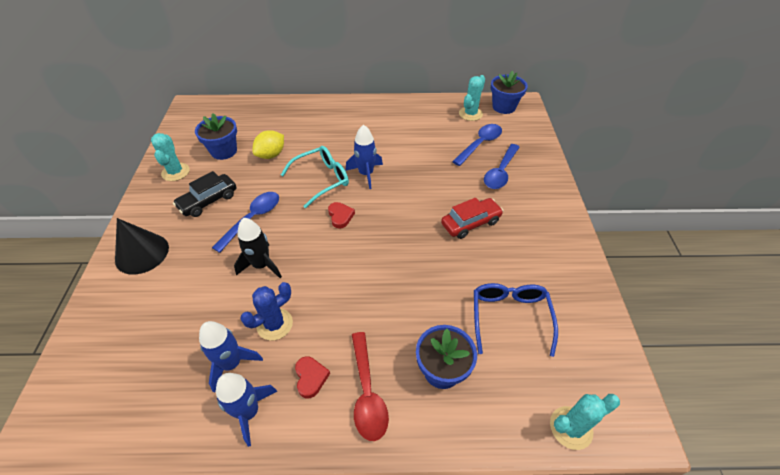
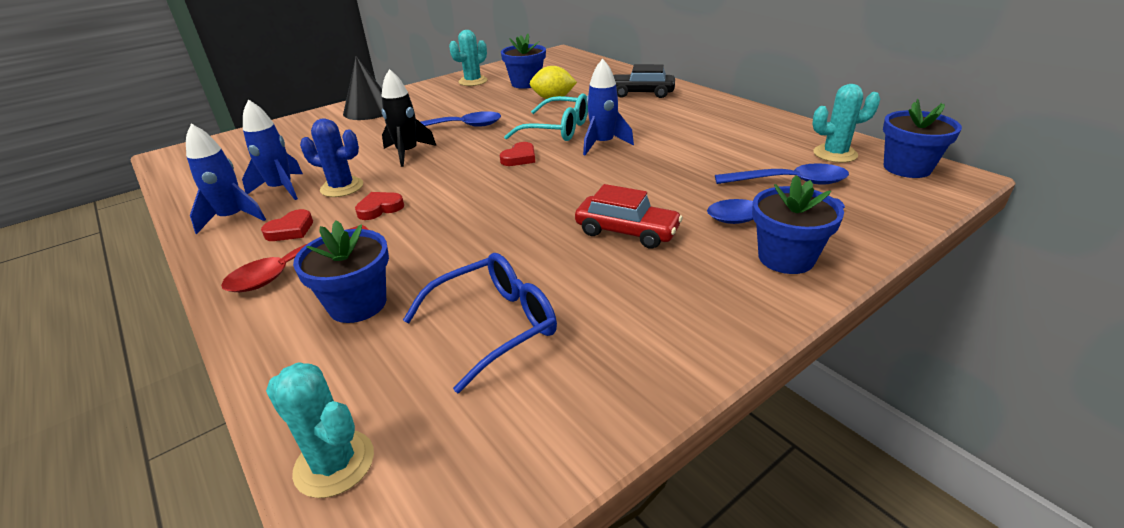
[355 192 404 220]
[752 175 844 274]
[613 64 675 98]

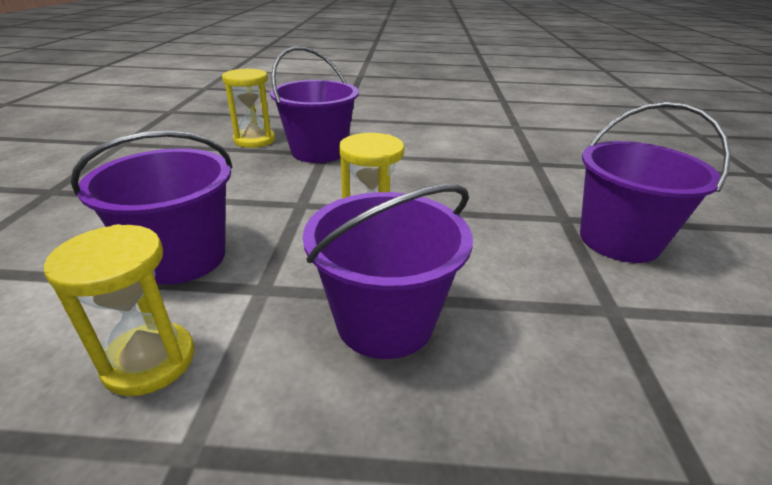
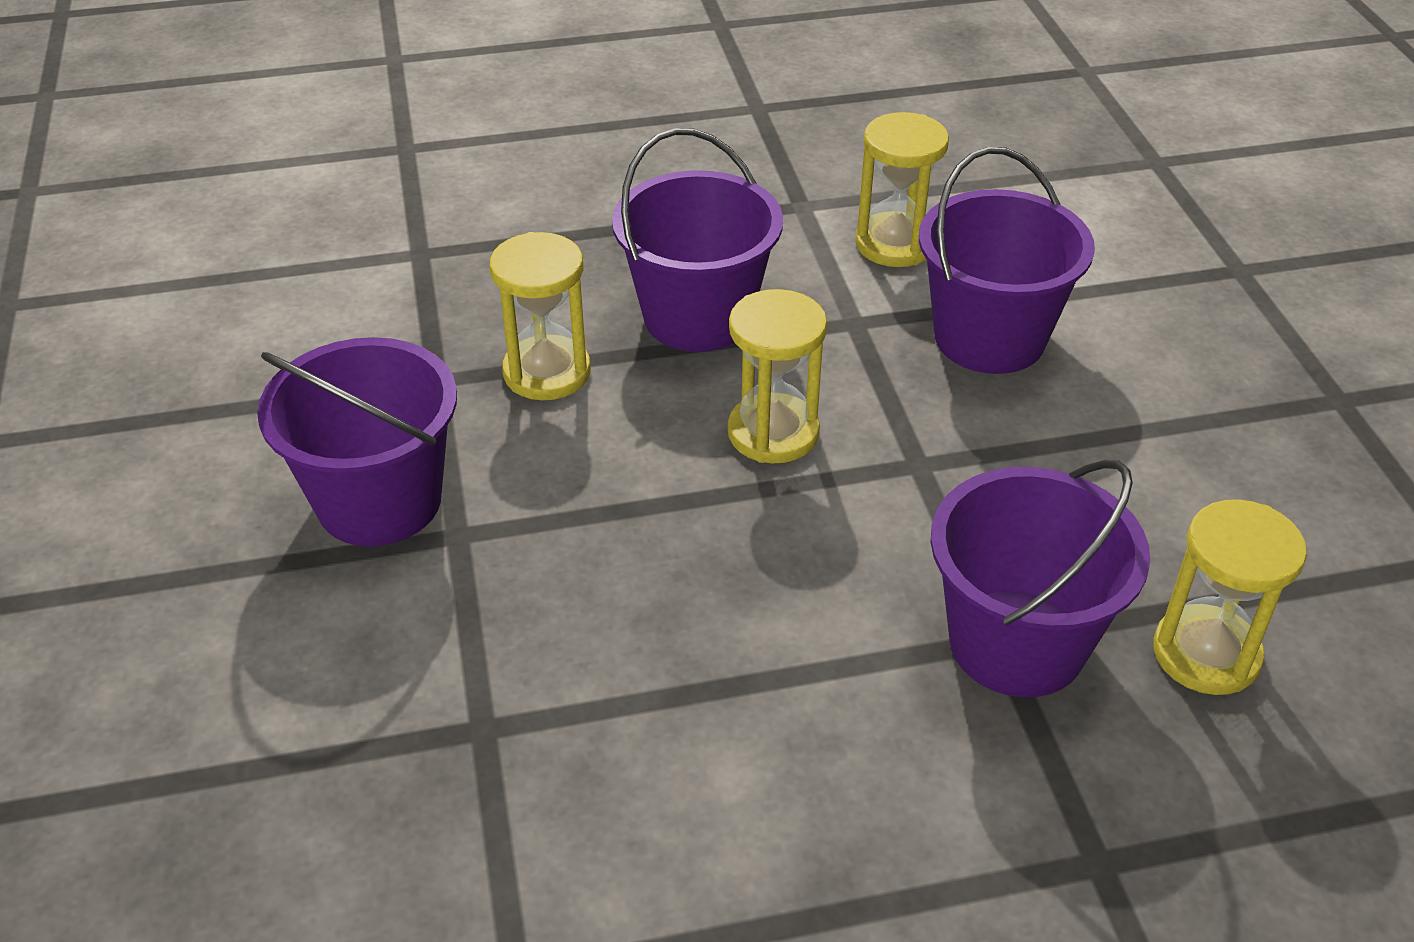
[490 232 591 400]

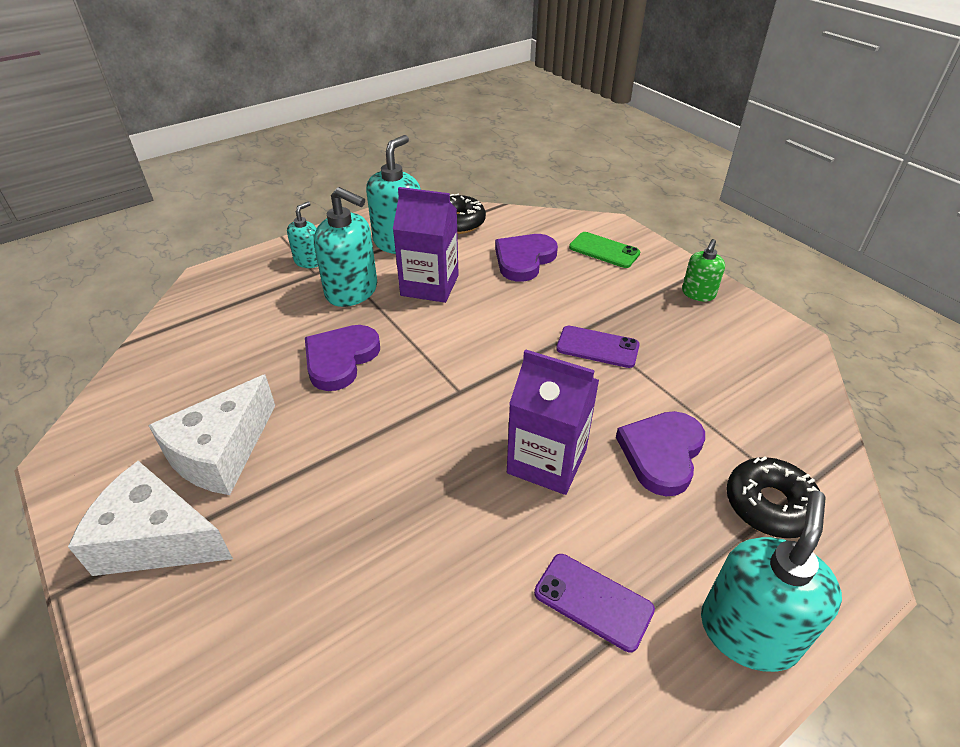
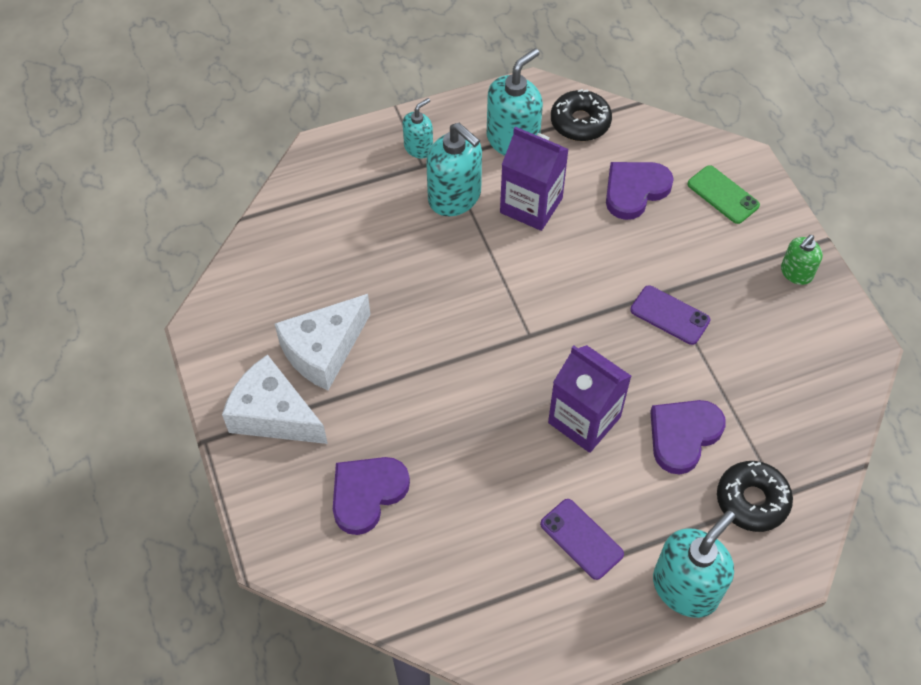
[333 457 410 535]

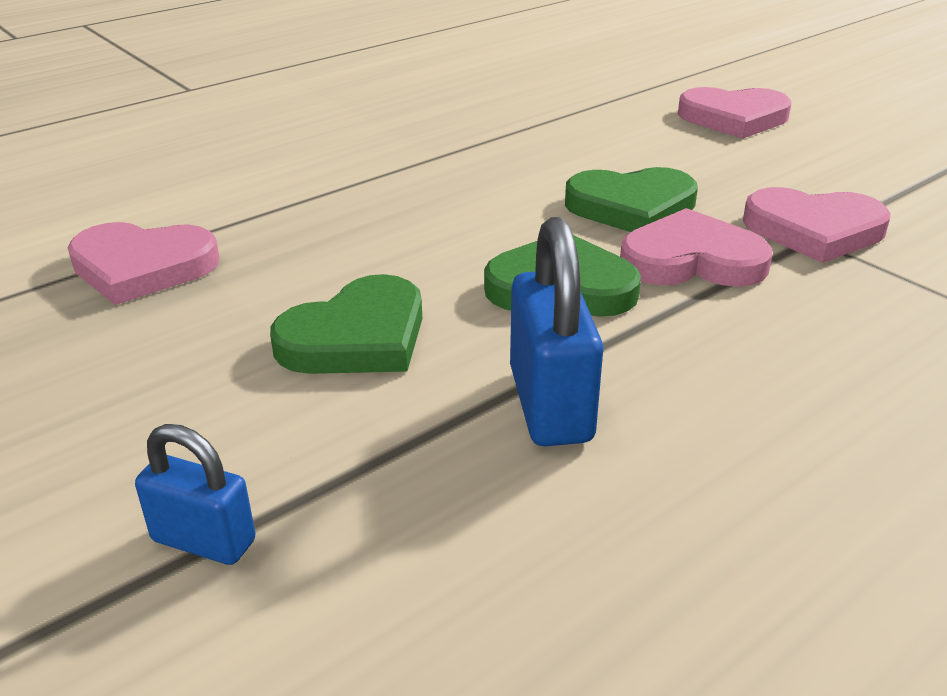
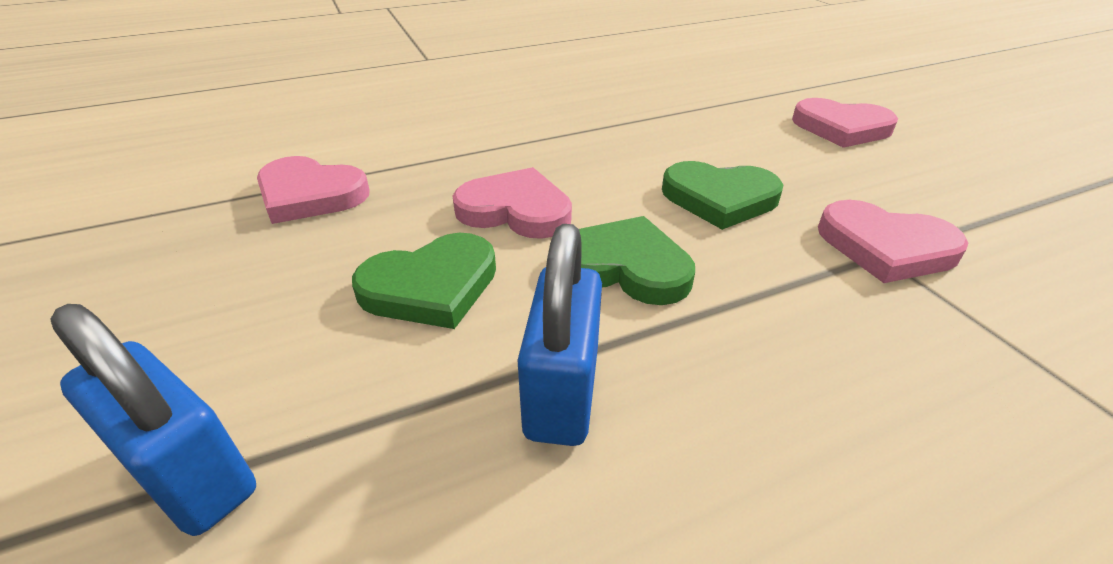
[452 167 572 239]
[51 304 256 536]

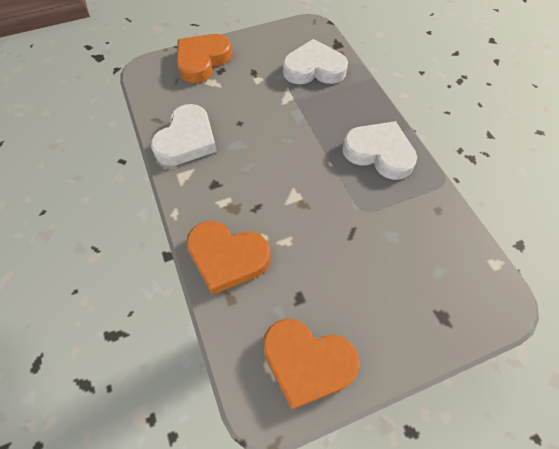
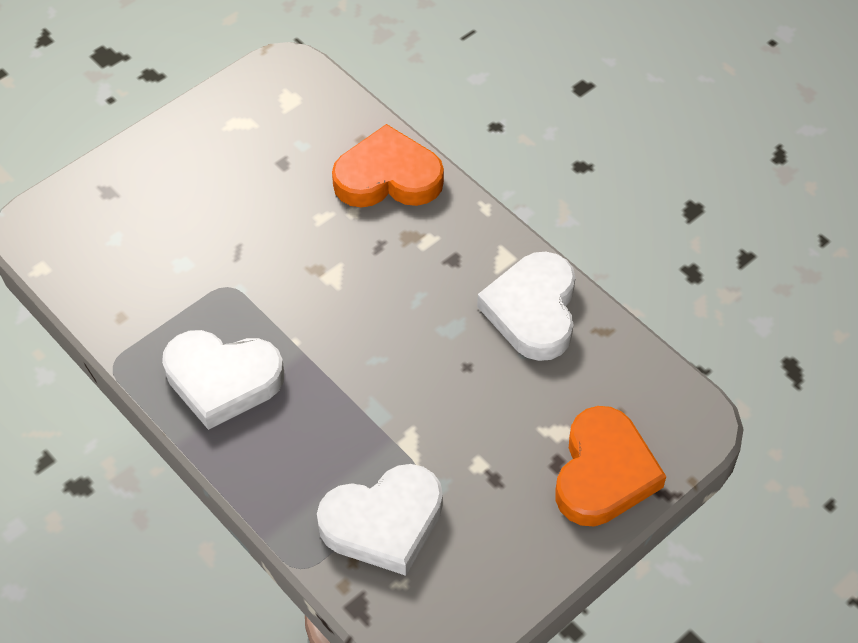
[263 319 359 410] (first image)

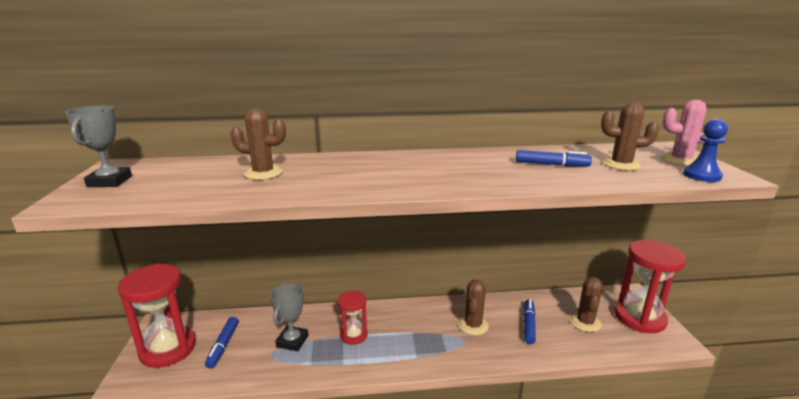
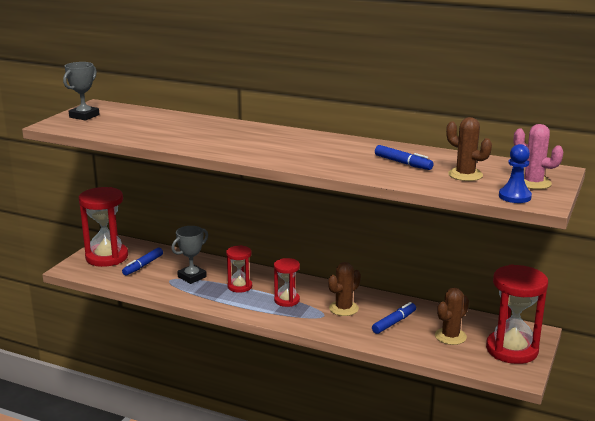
[231 108 286 180] (first image)
[274 258 300 307]

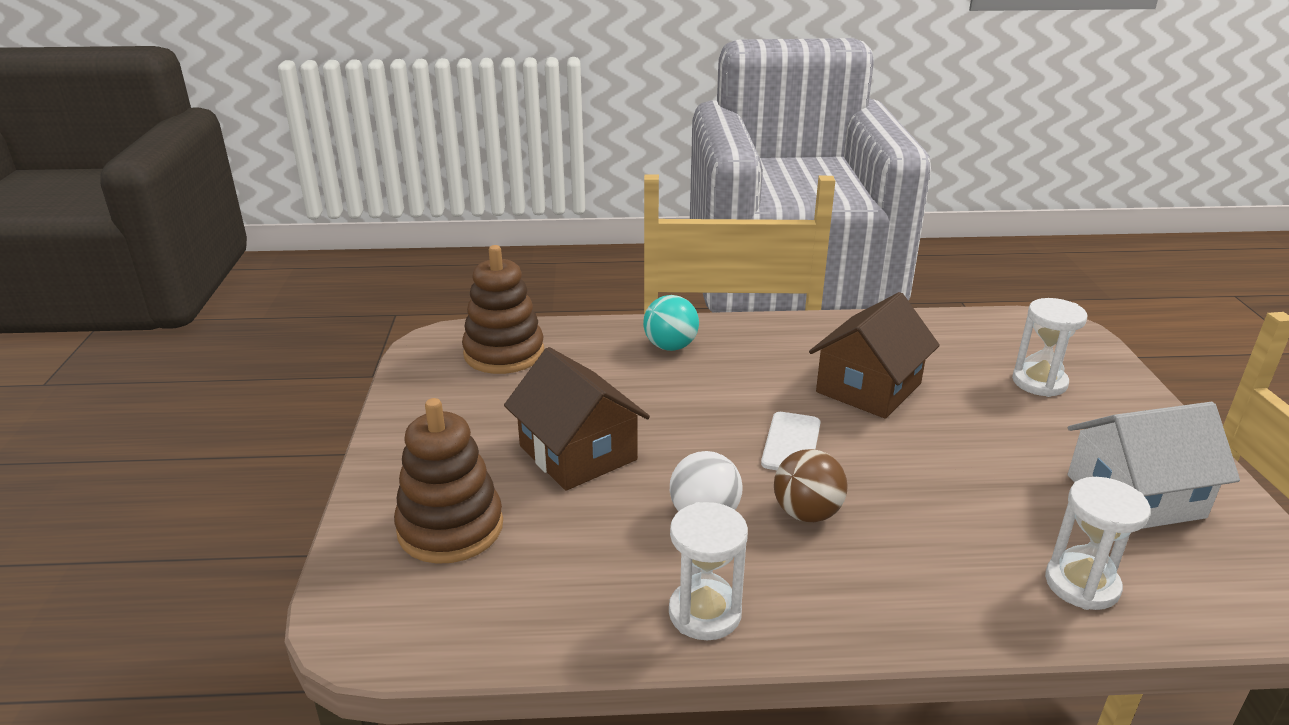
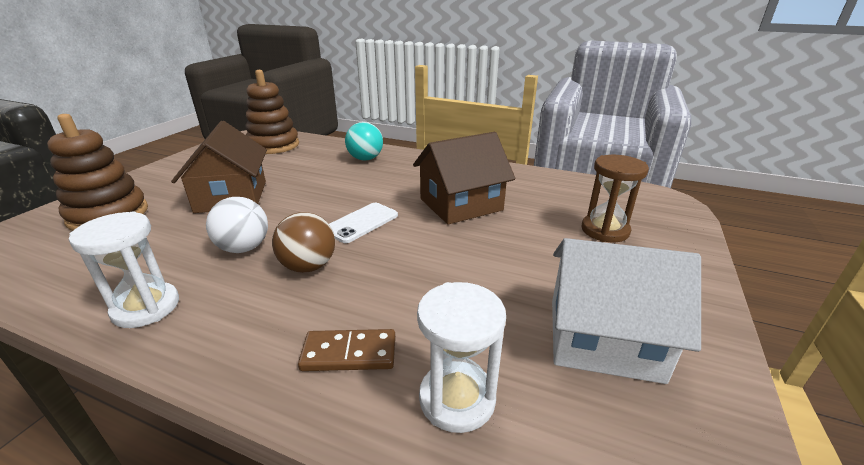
[298 329 395 371]
[582 155 649 242]

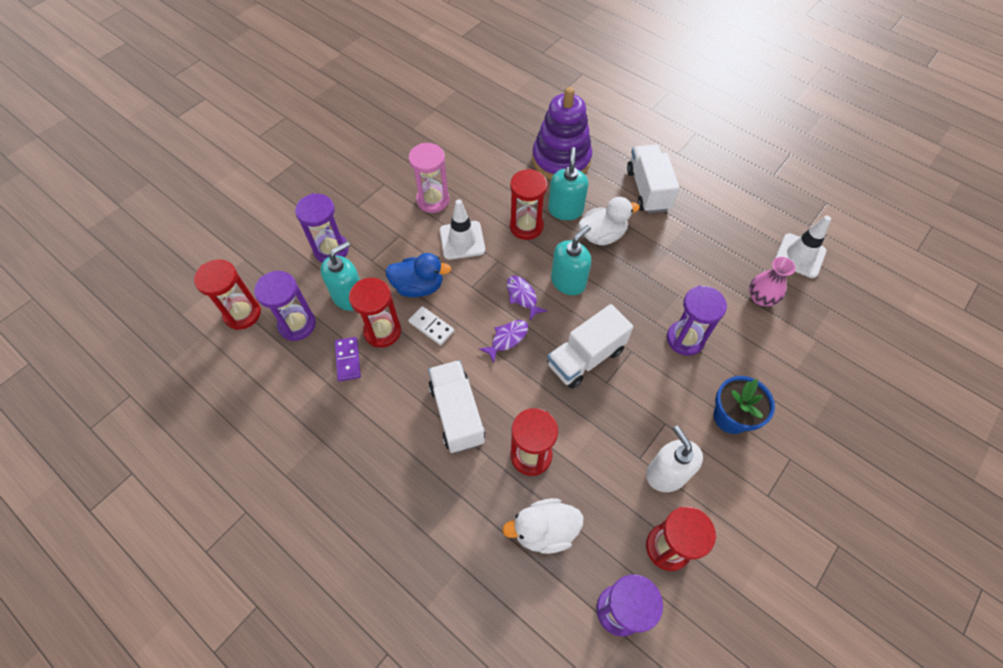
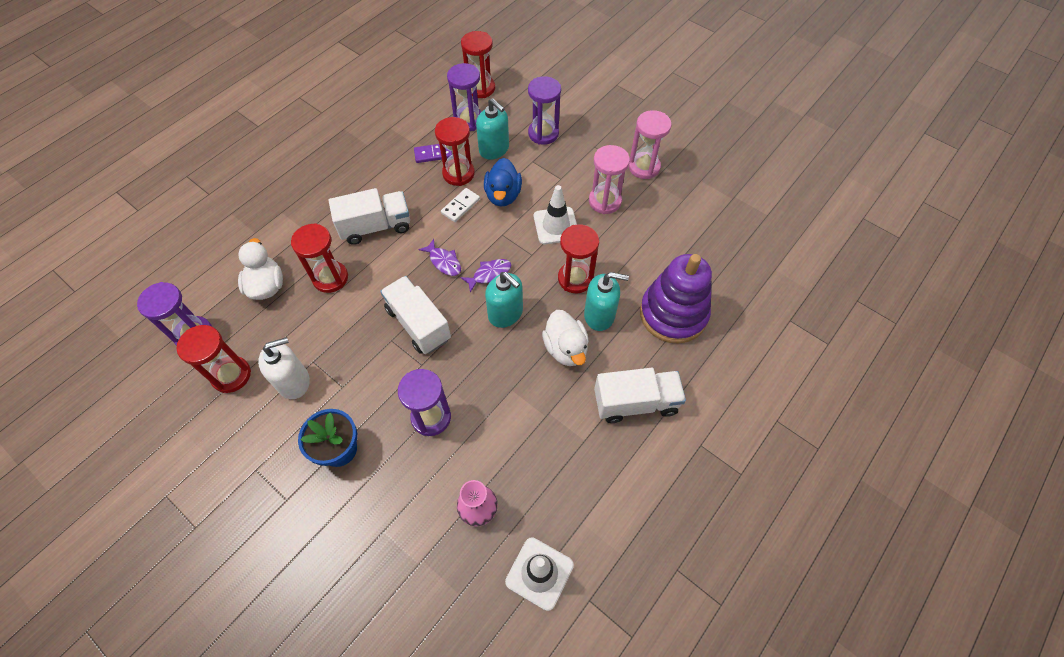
[629 110 671 179]

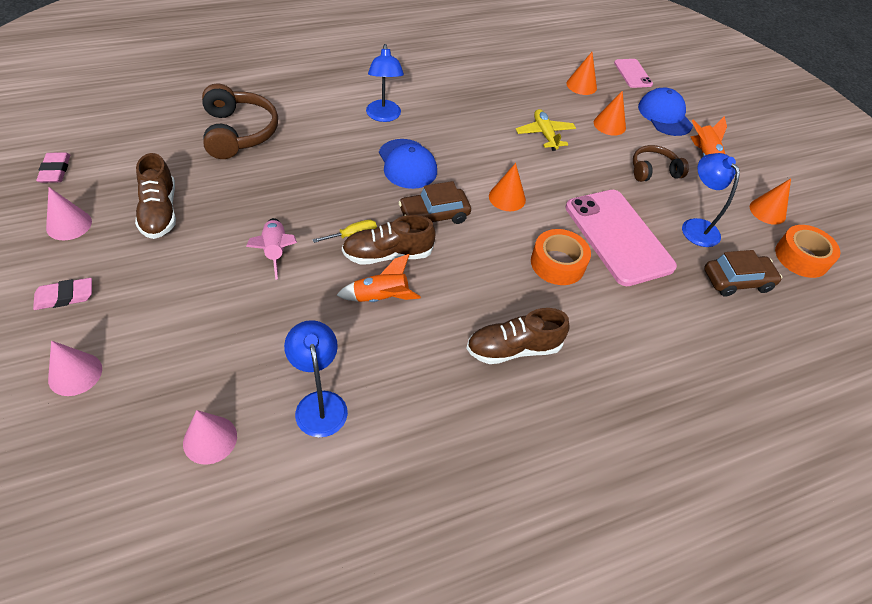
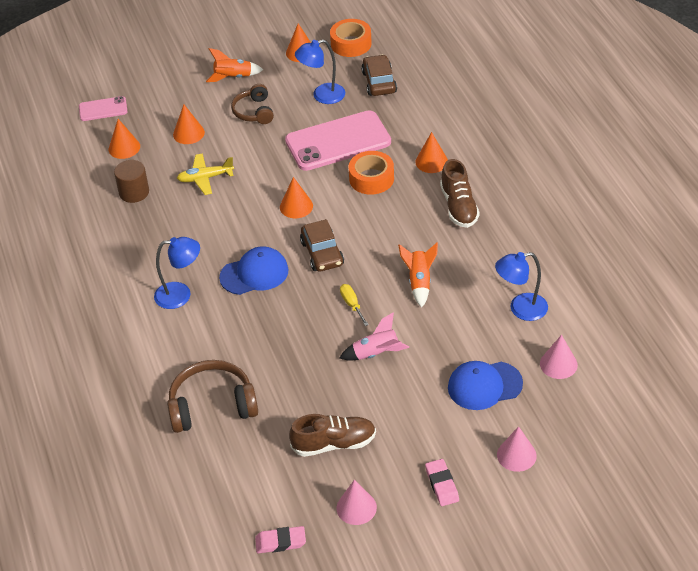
[342 215 436 265] (first image)
[114 160 149 203]
[415 132 448 173]
[448 361 523 410]

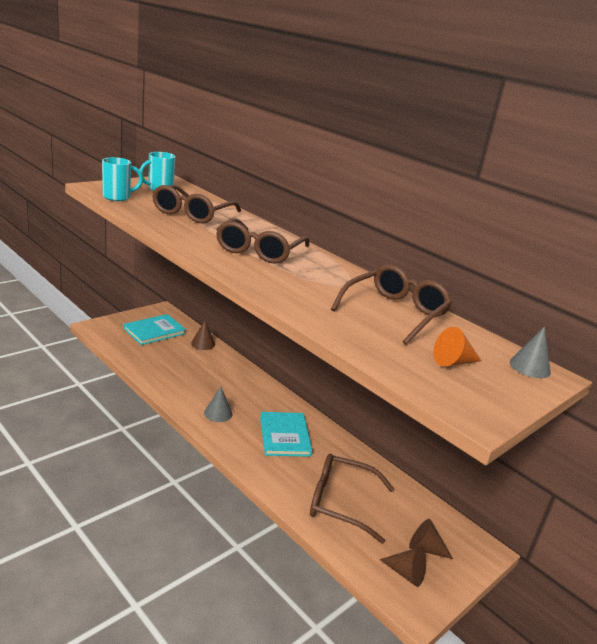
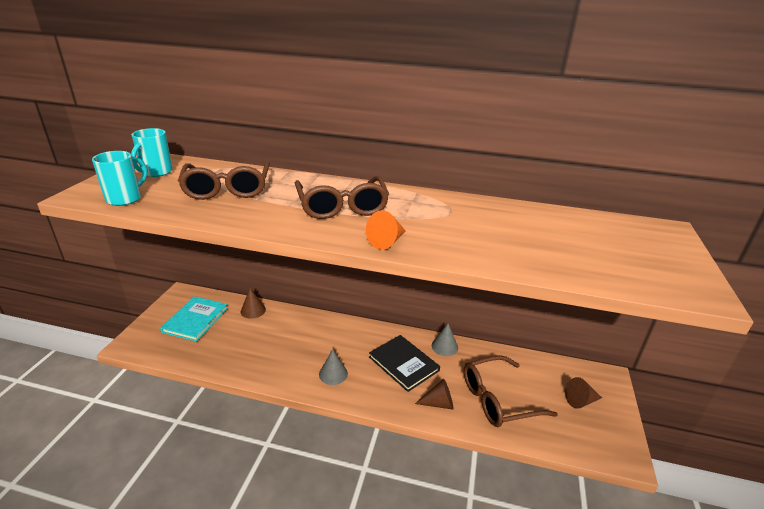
[331 264 453 345] (first image)
[415 379 454 410]
[366 210 406 250]
[432 324 458 356]
[369 335 440 392]

